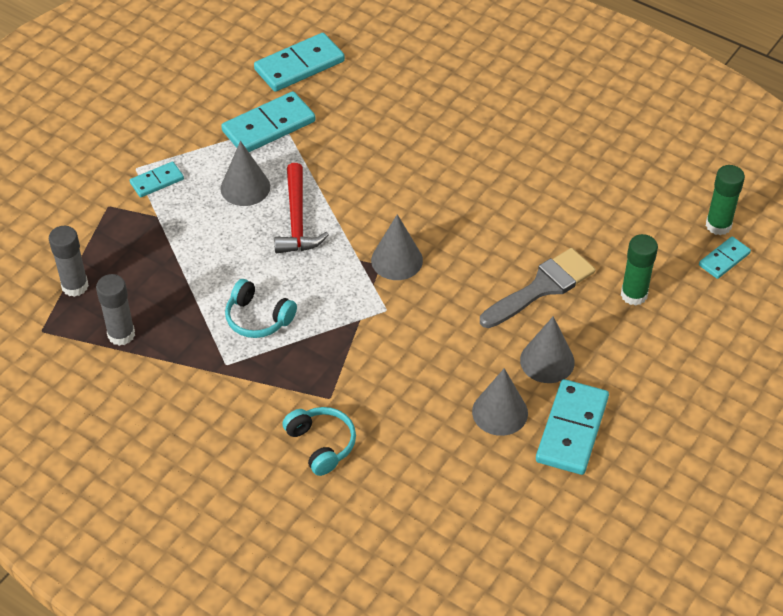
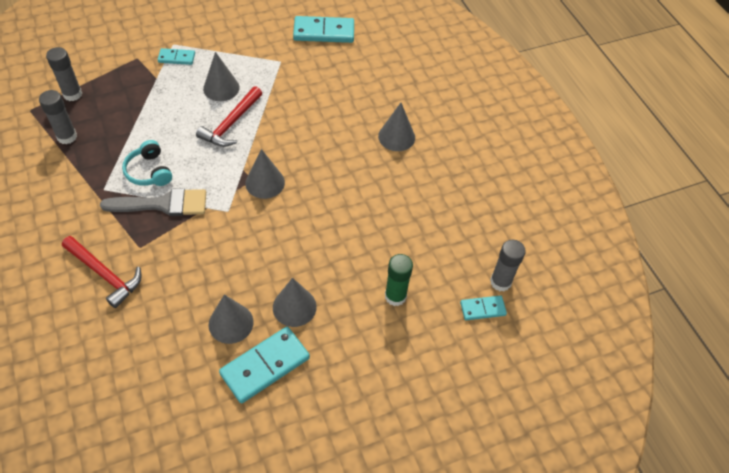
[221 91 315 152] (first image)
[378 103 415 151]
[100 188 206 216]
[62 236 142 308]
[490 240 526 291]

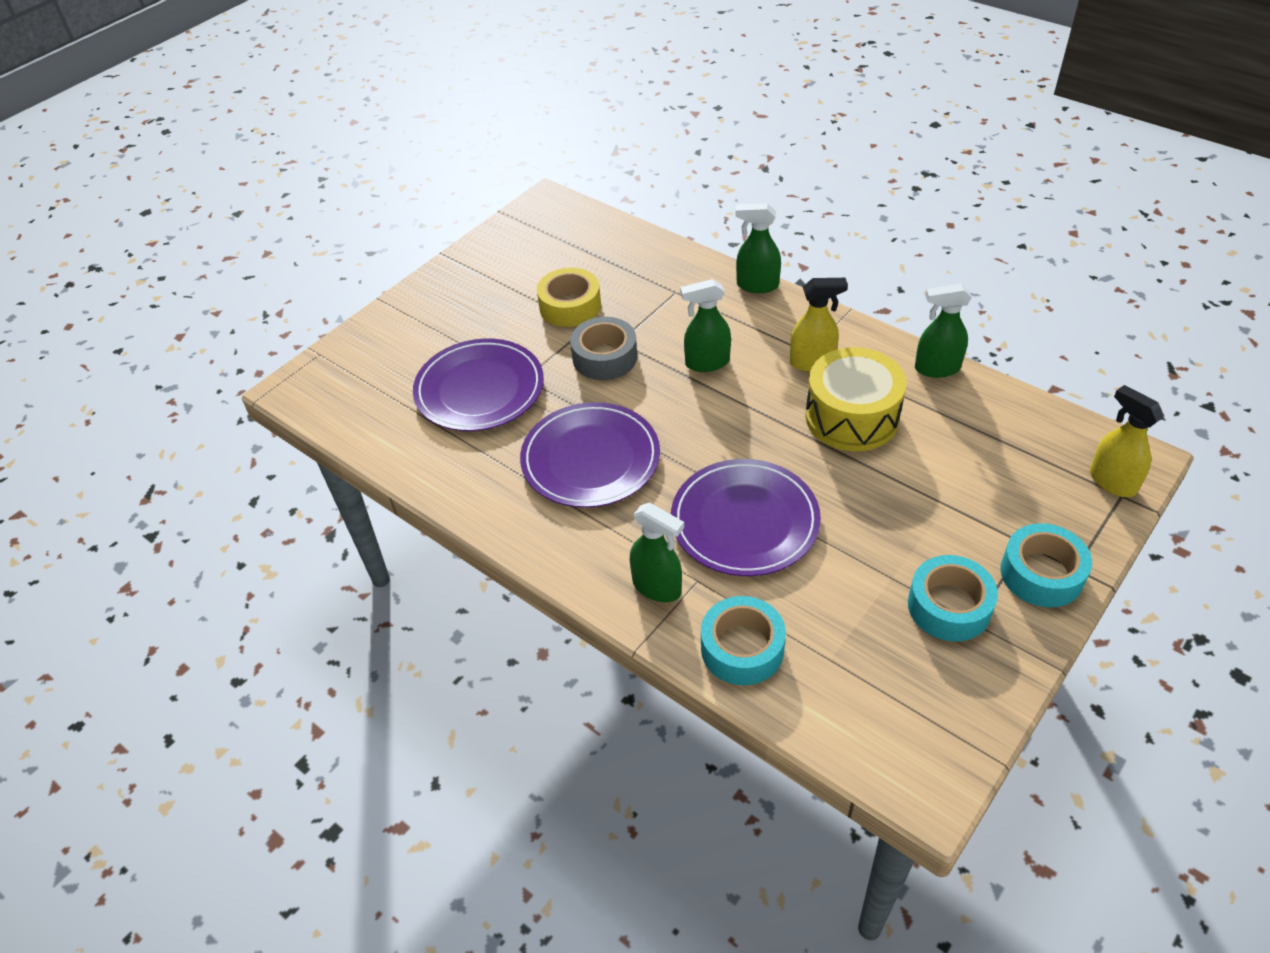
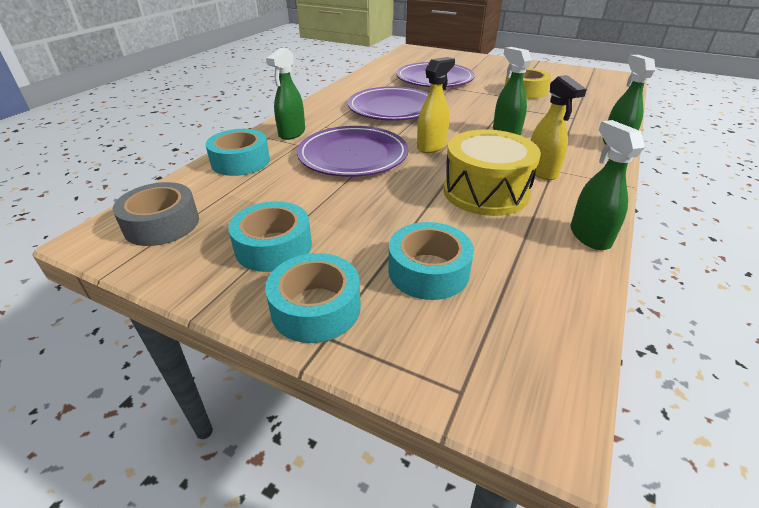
[388 222 474 300]
[113 182 199 246]
[417 57 455 153]

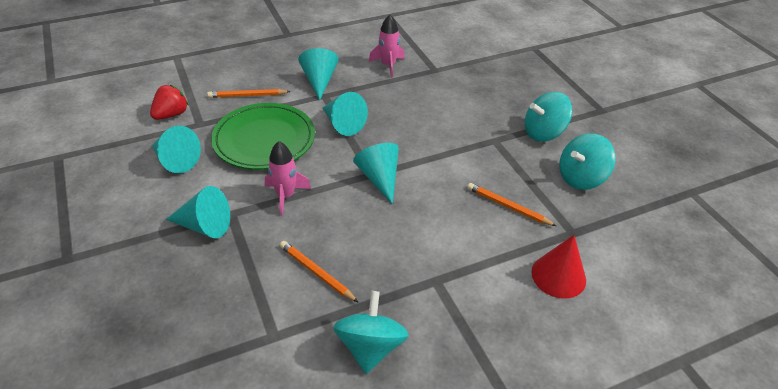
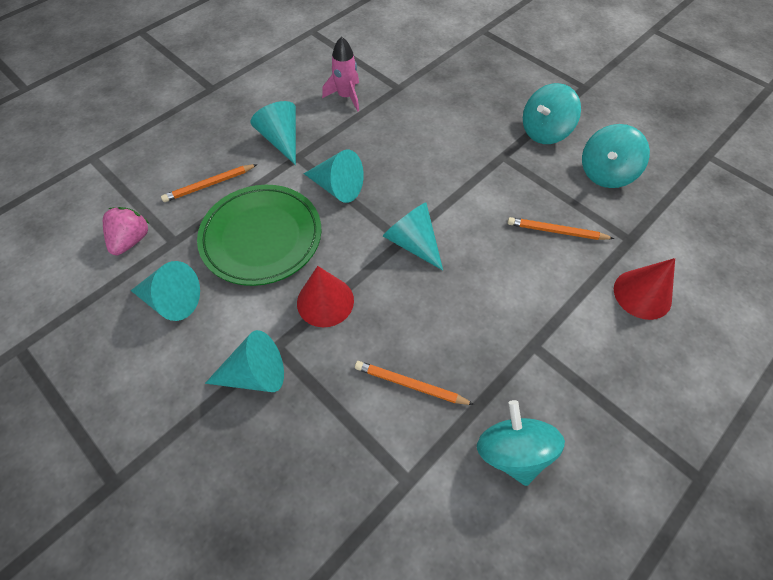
[297 266 354 327]
[103 207 150 255]

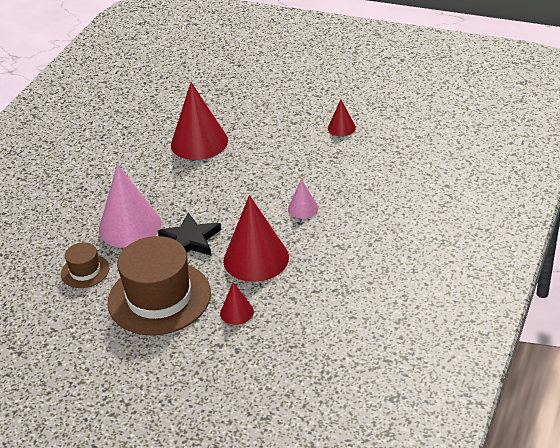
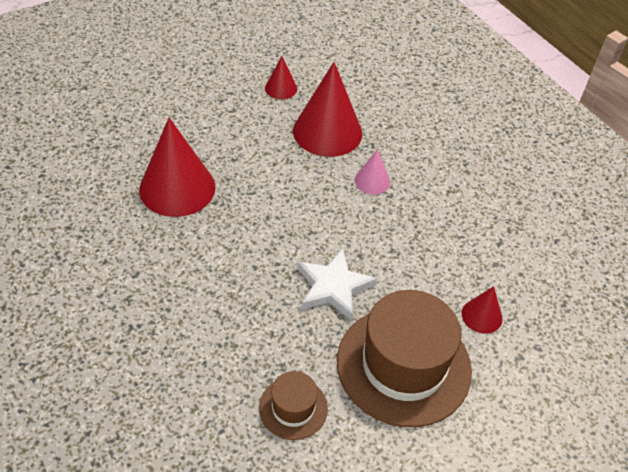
[99 164 161 248] (first image)
[293 62 362 157]
[297 248 377 321]

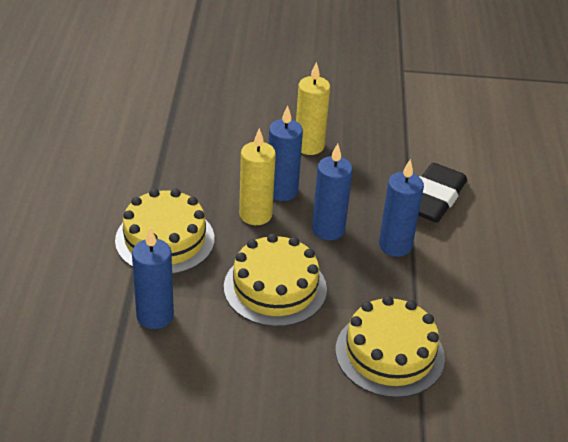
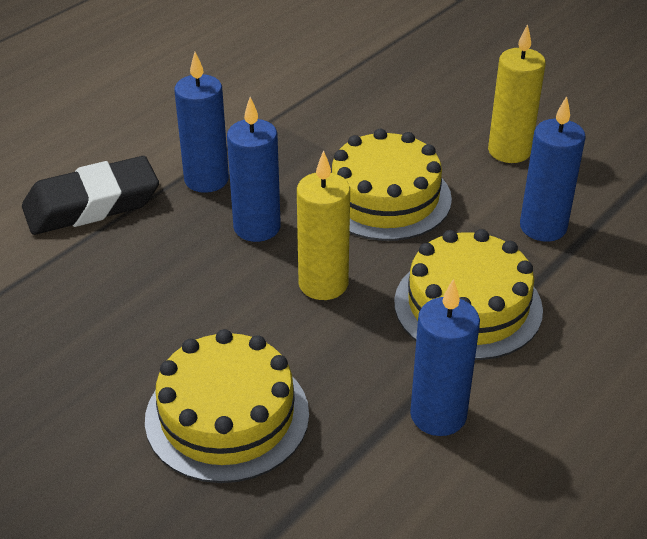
[410 279 480 436]
[488 24 546 163]
[145 329 309 483]

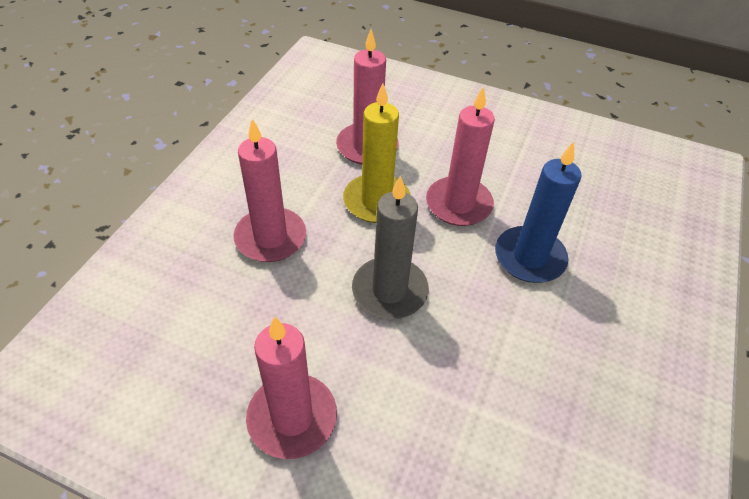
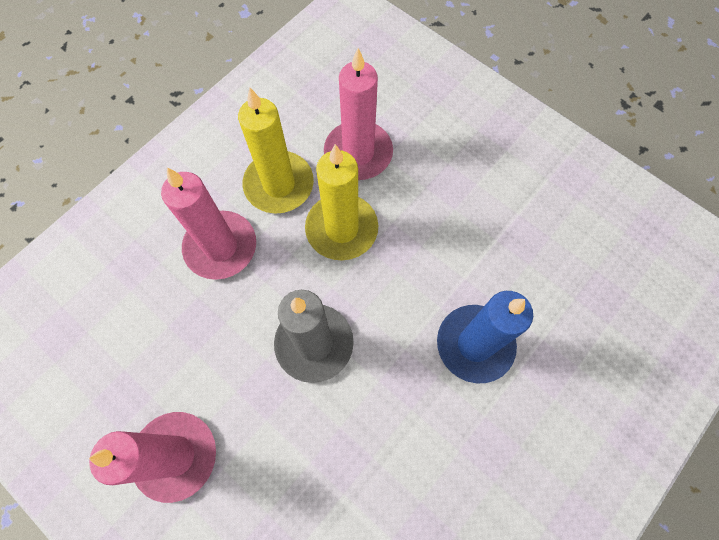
[426 87 495 226] (first image)
[238 87 314 213]

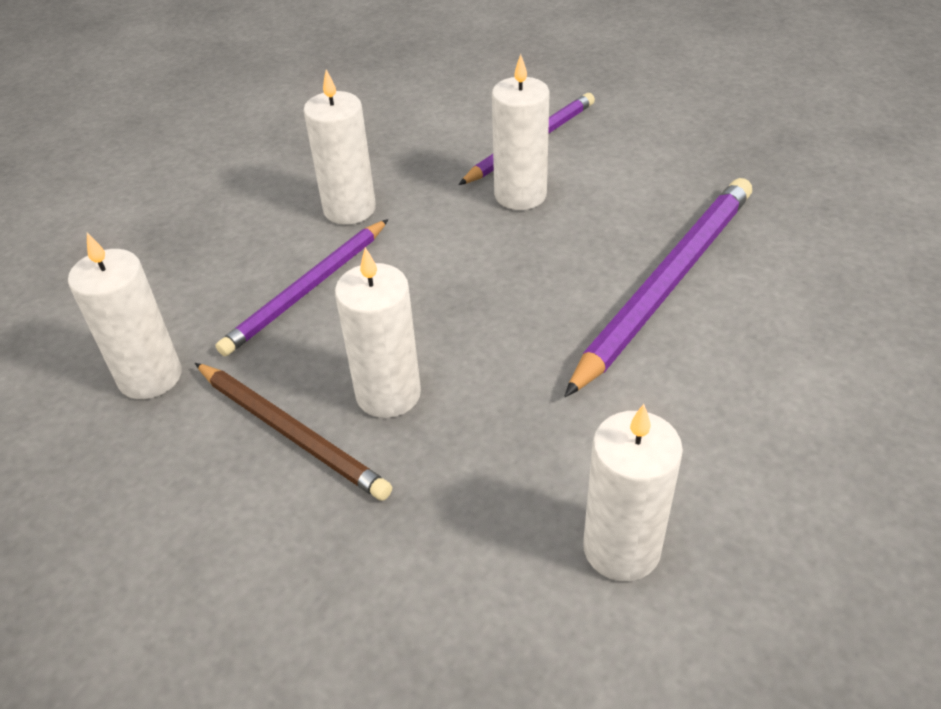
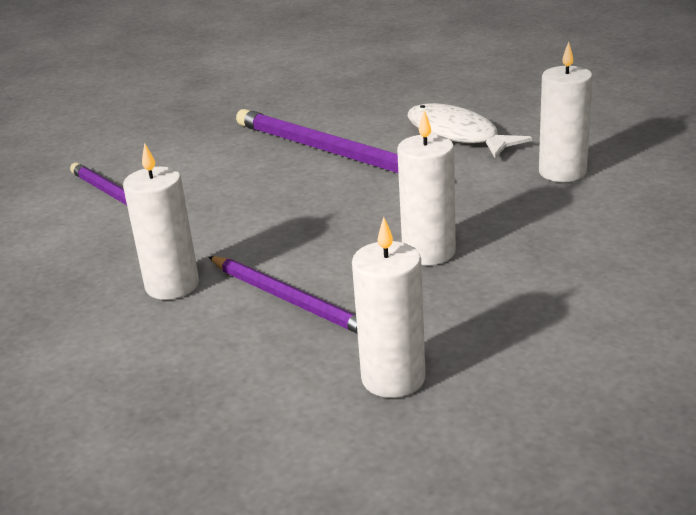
[195 363 392 501] (first image)
[492 54 550 210] (first image)
[408 103 532 158]

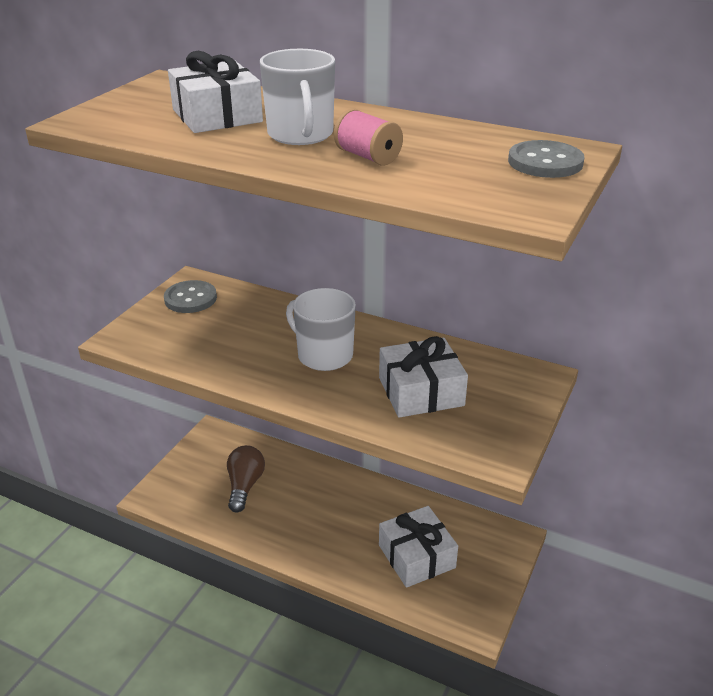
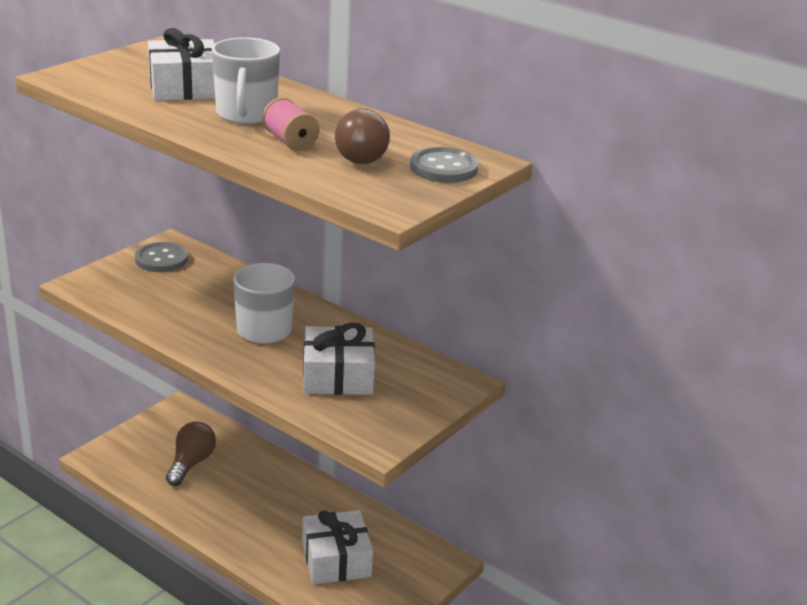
[335 109 390 164]

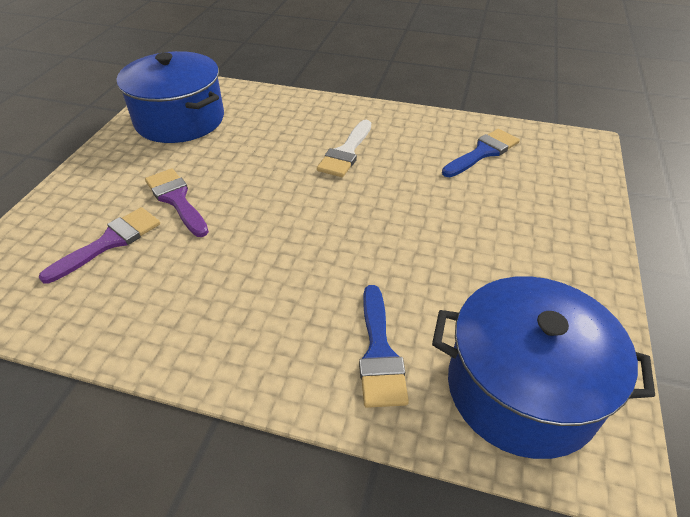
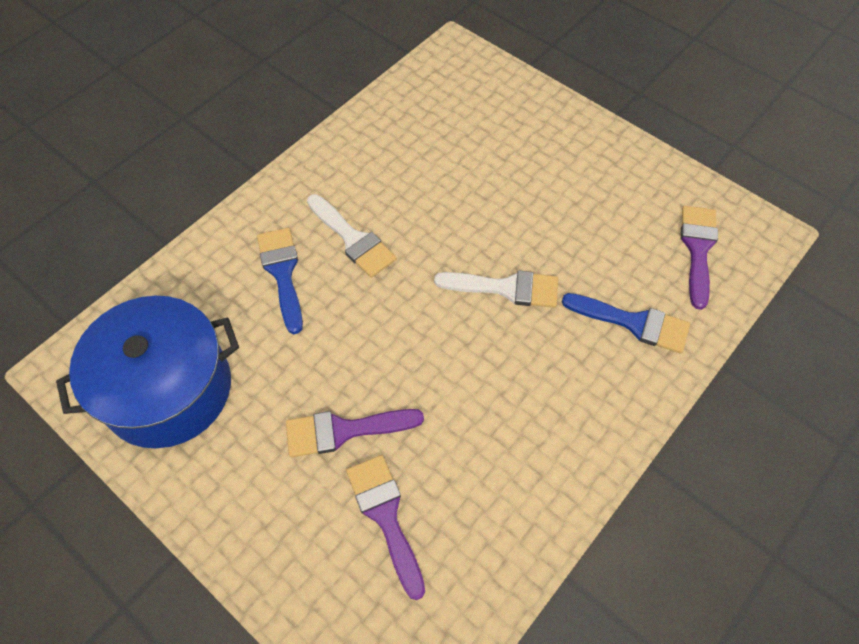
[434 271 558 308]
[257 228 303 334]
[681 206 718 310]

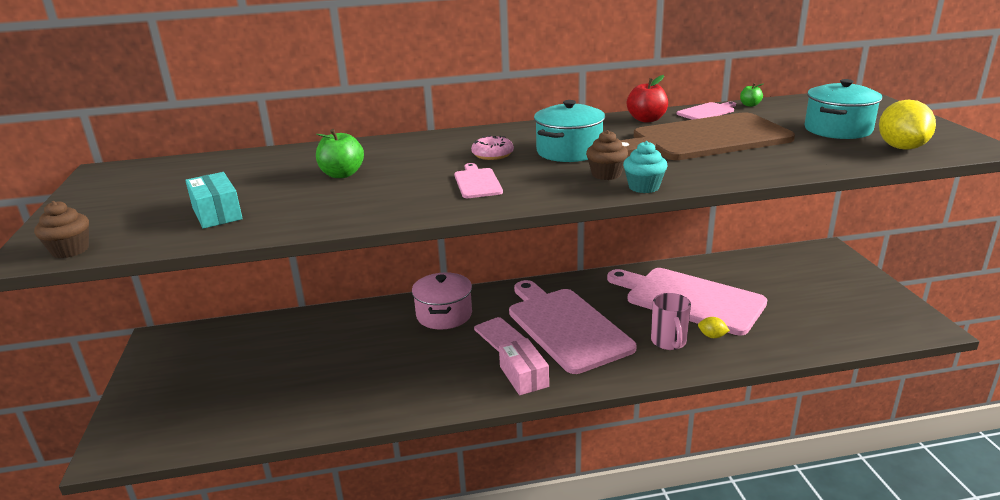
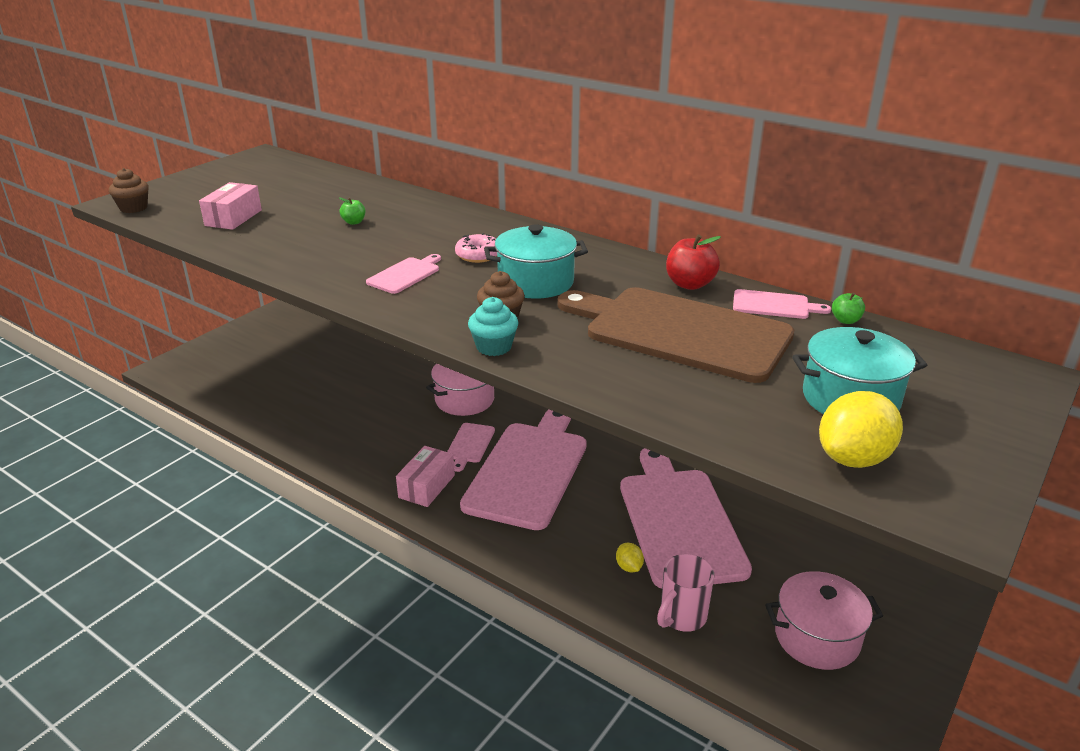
[765 571 883 670]
[657 554 714 632]
[199 182 262 230]
[339 198 365 225]

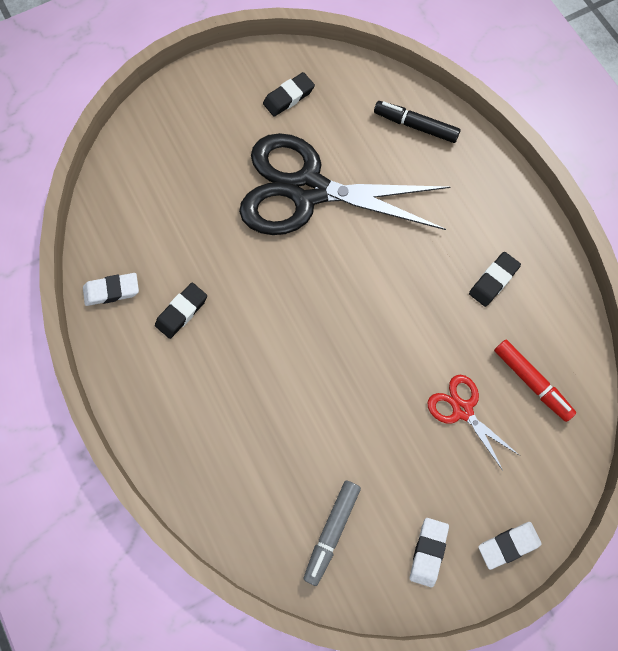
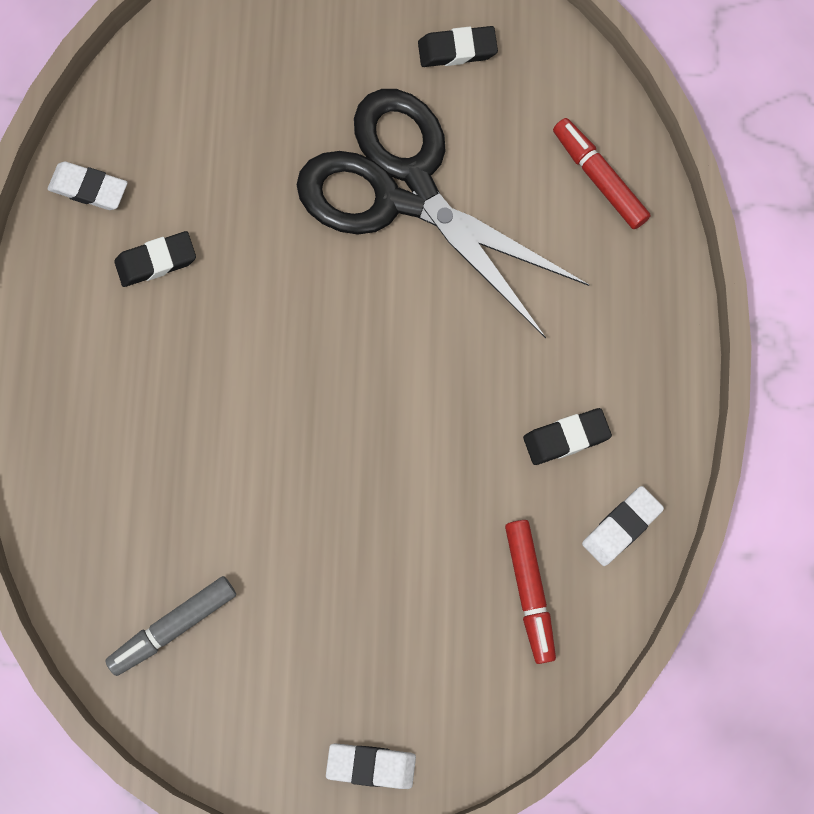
[428 375 520 471] (first image)
[582 486 664 566]
[553 118 651 229]

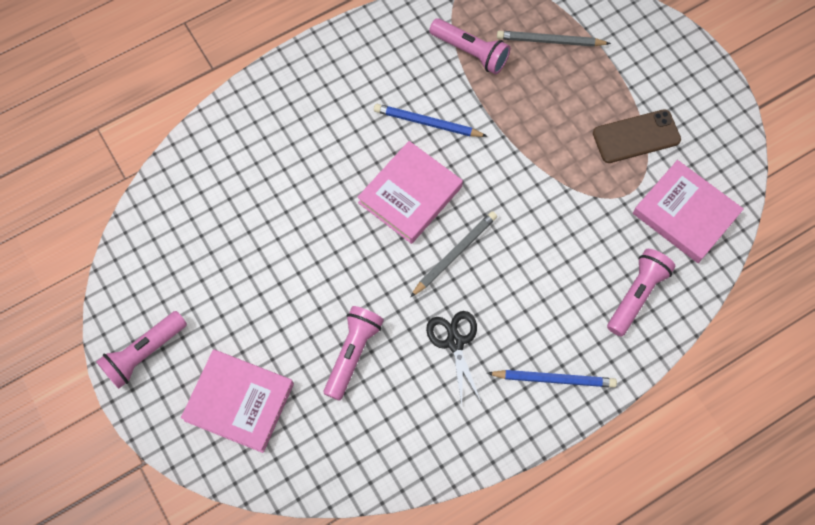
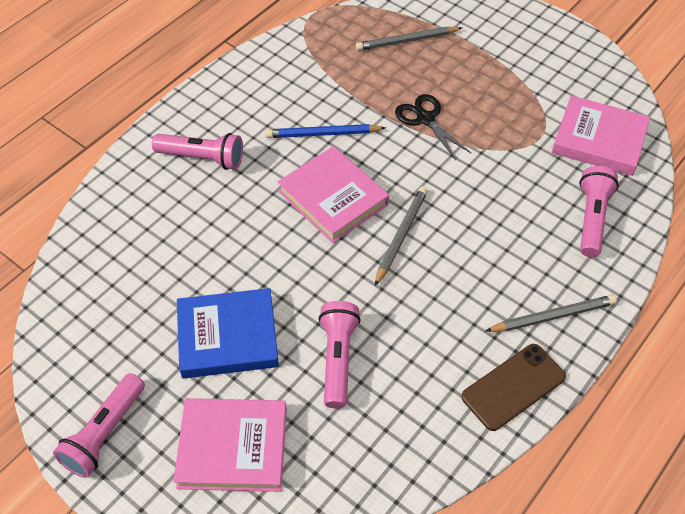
[177 288 279 379]
[395 94 471 160]
[152 133 243 170]
[461 344 566 431]
[485 295 617 332]
[278 146 389 243]

